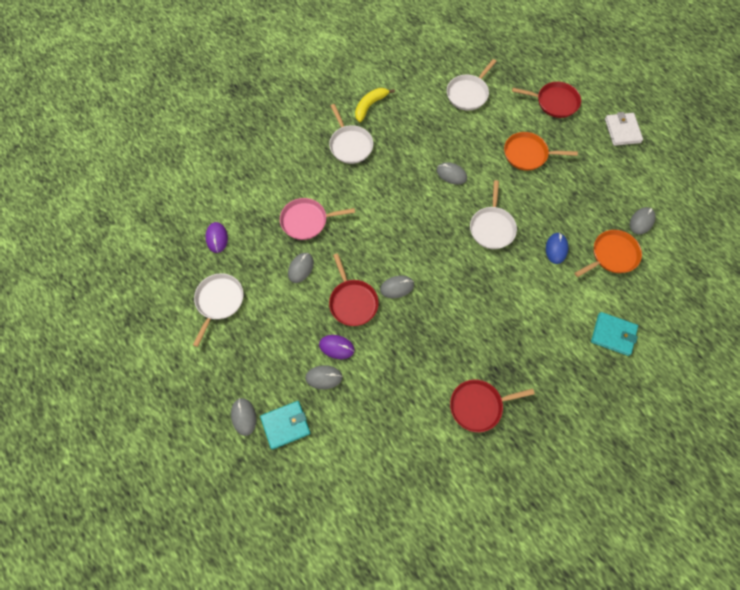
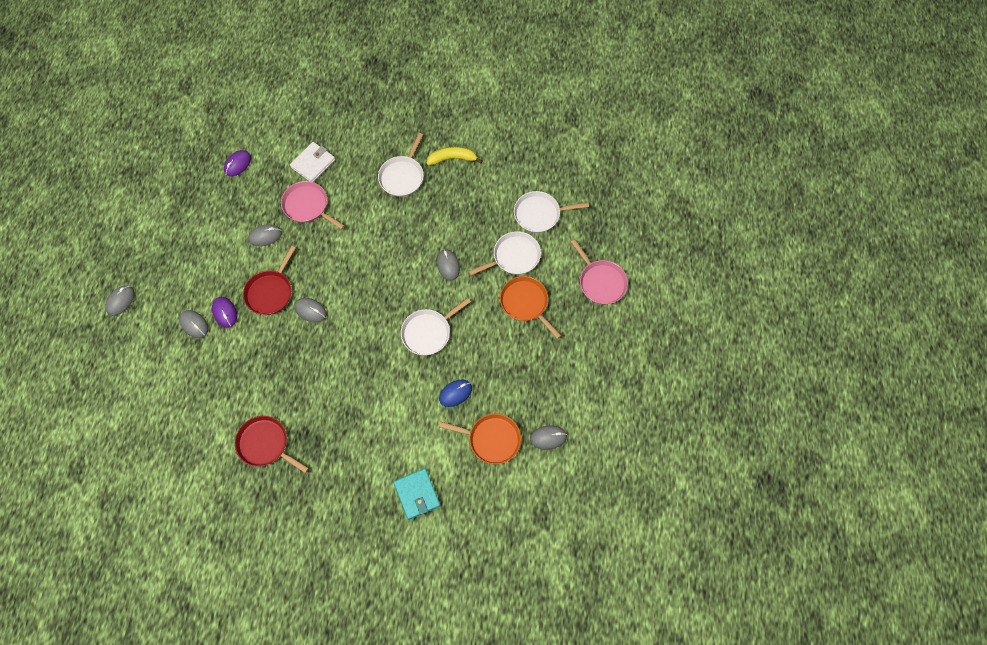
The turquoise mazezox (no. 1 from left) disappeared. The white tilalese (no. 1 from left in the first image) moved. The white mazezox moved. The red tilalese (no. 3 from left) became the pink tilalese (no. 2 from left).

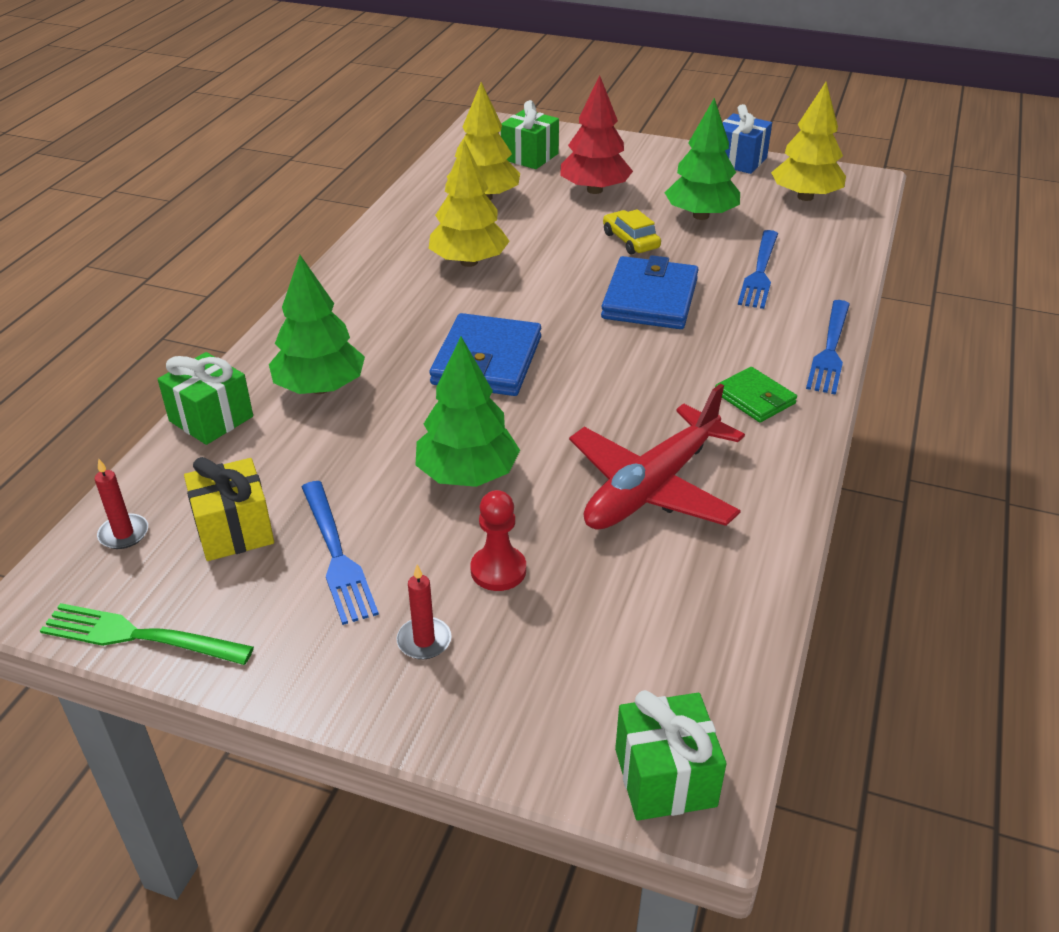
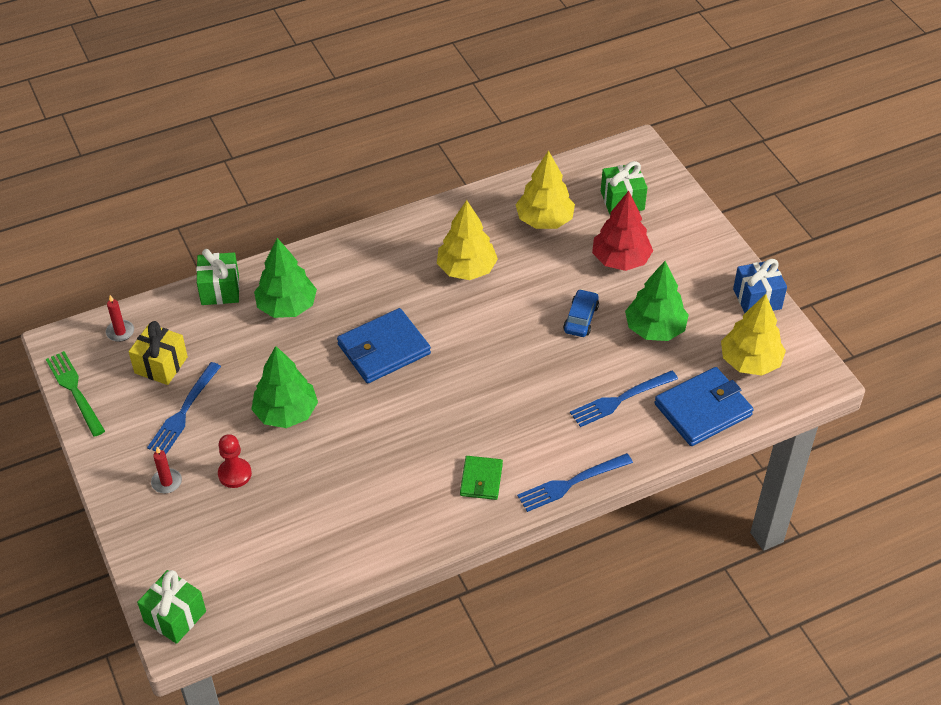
The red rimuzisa disappeared. The blue mazezox (no. 2 from left) moved. The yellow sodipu became the blue sodipu.

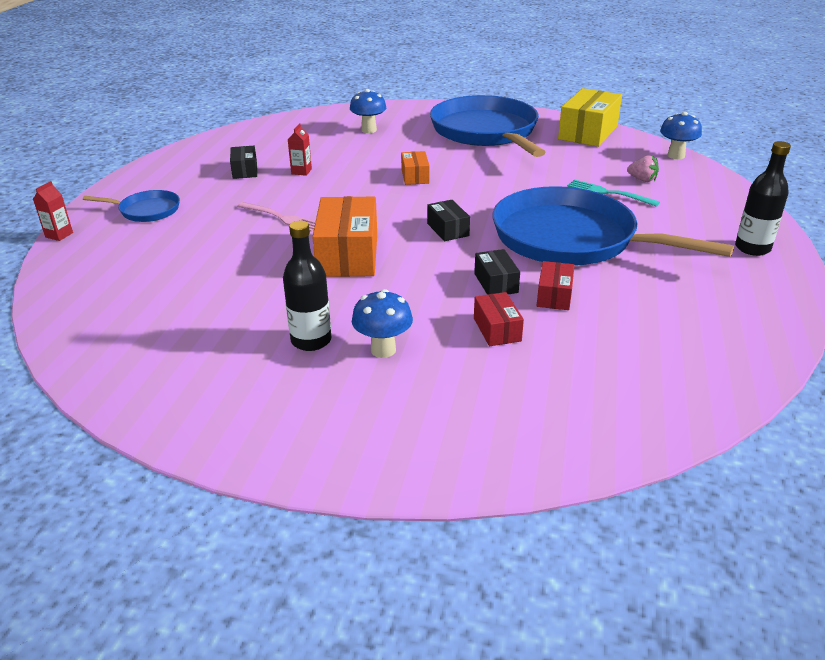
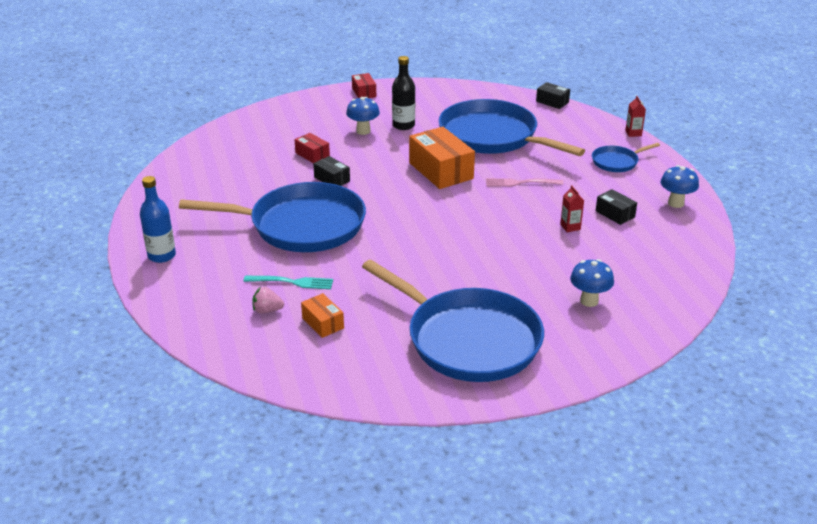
The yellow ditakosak disappeared. The blue tilalese (no. 3 from left) appeared. The orange ditakosak (no. 2 from left in the first image) moved. The black ditakosak (no. 2 from left) moved. The red ditakosak (no. 2 from left) moved. The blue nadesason (no. 3 from left) moved. The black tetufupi (no. 2 from left) became the blue tetufupi.

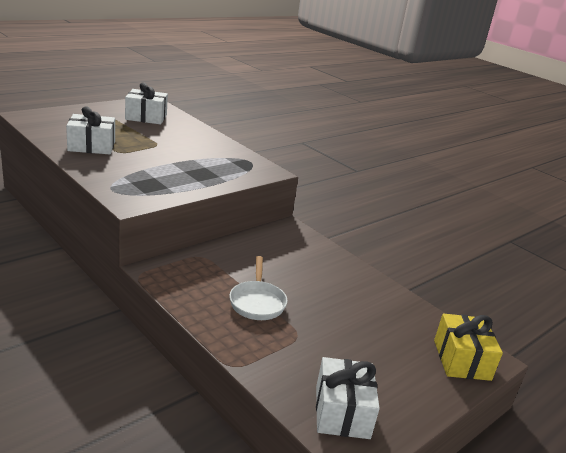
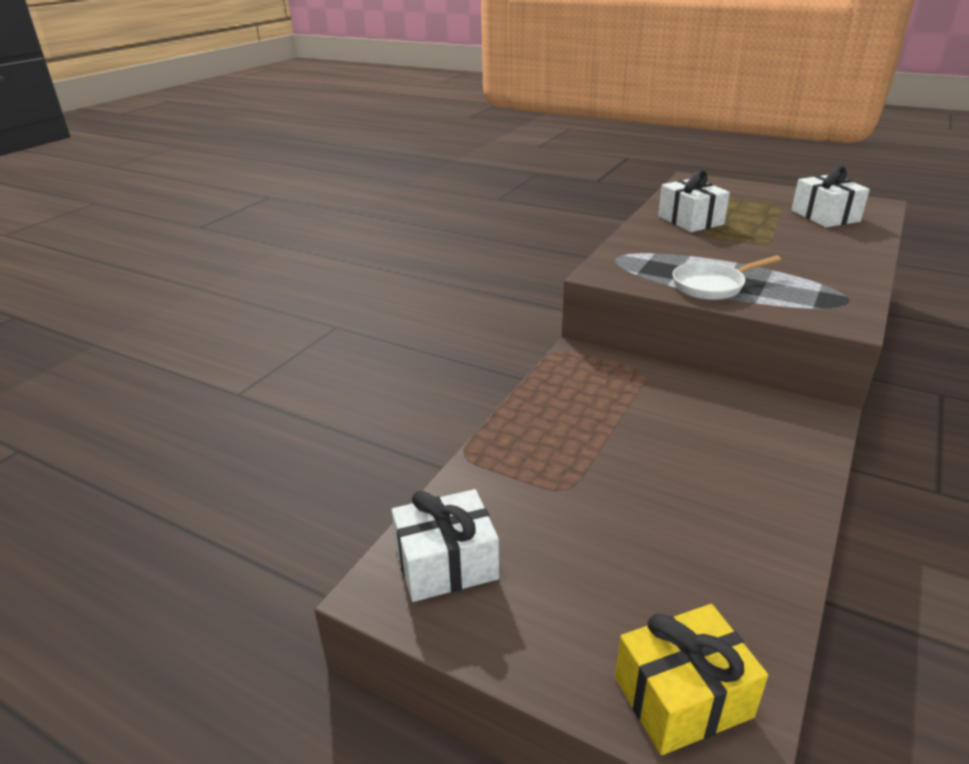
The white tilalese moved.

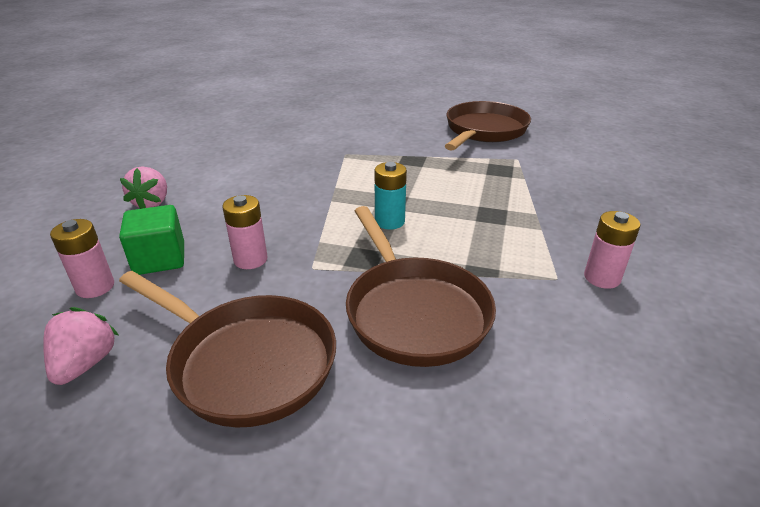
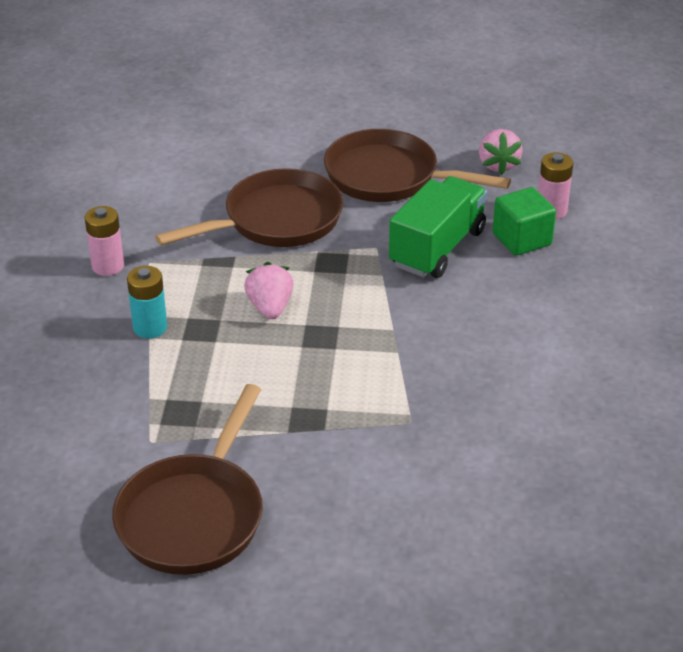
The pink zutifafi (no. 2 from left in the first image) moved. The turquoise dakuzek moved. The pink dakuzek (no. 2 from left) was replaced by the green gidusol. The brown tilalese (no. 2 from left) turned 90 degrees clockwise.

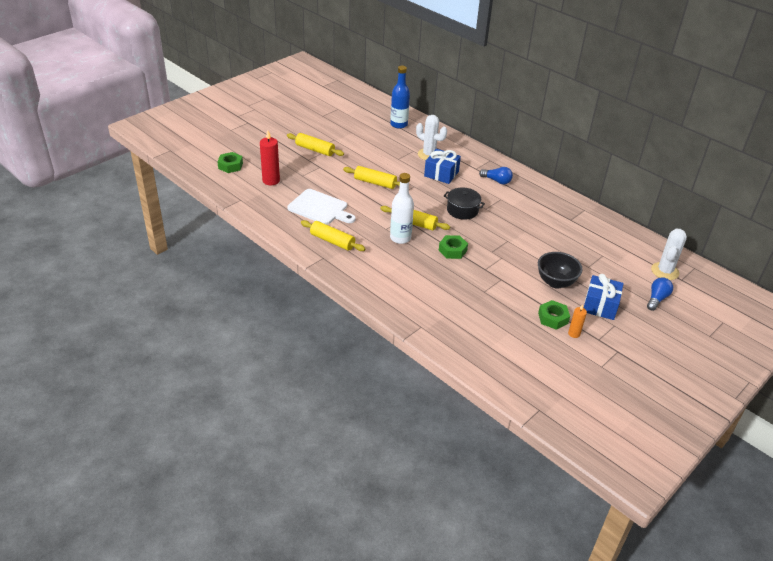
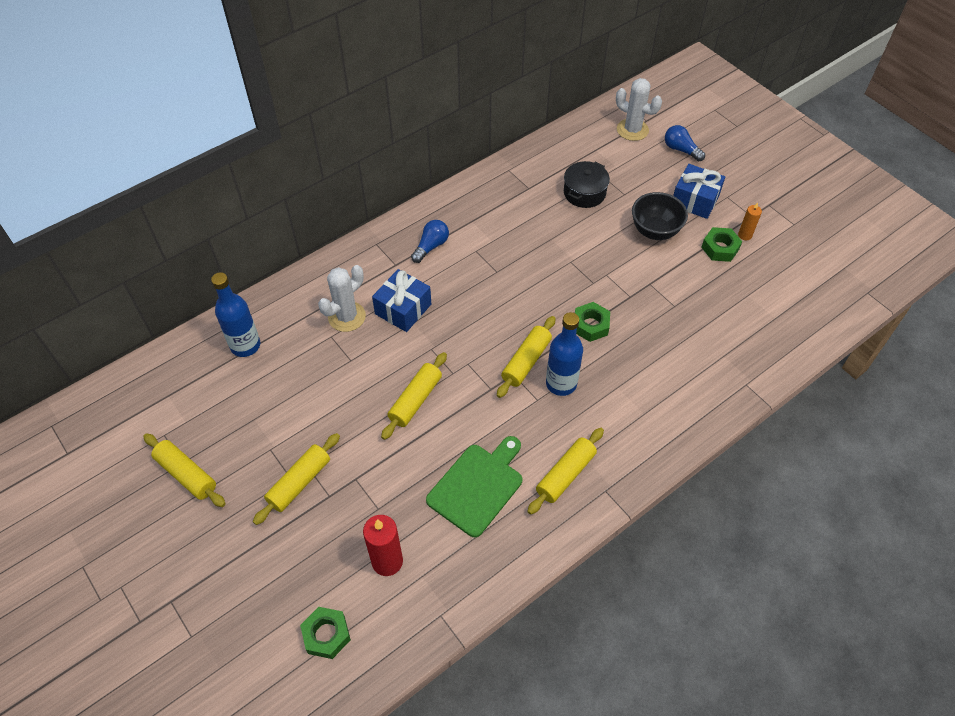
The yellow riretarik (no. 1 from left) appeared. The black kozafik moved. The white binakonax became the green binakonax. The white tetufupi became the blue tetufupi (no. 2 from left).

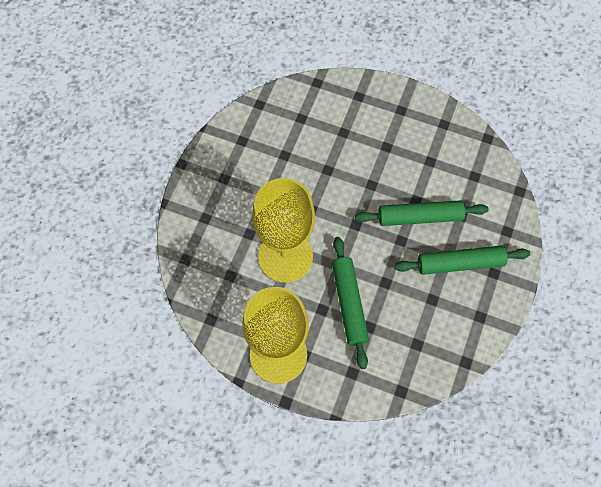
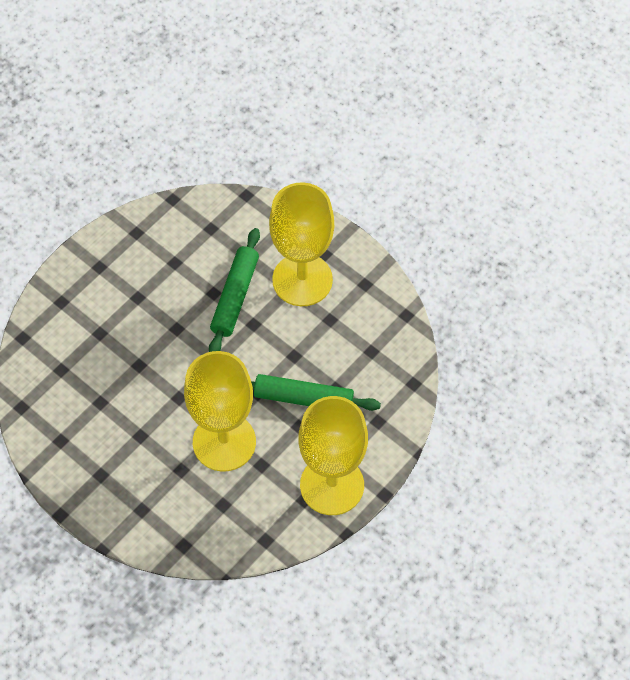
The green riretarik (no. 3 from left) was replaced by the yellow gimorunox (no. 2 from left).

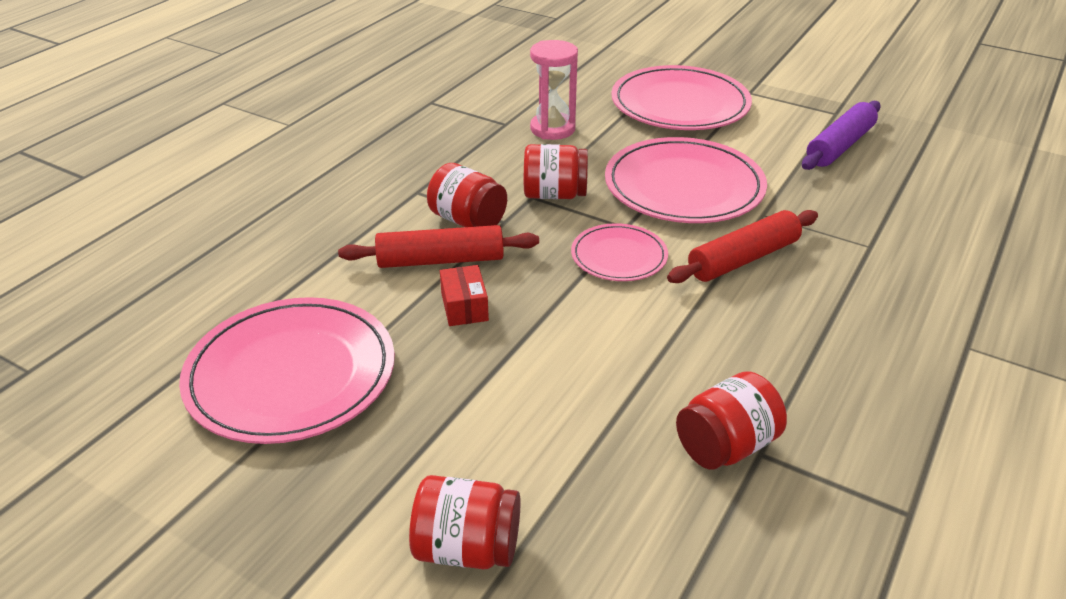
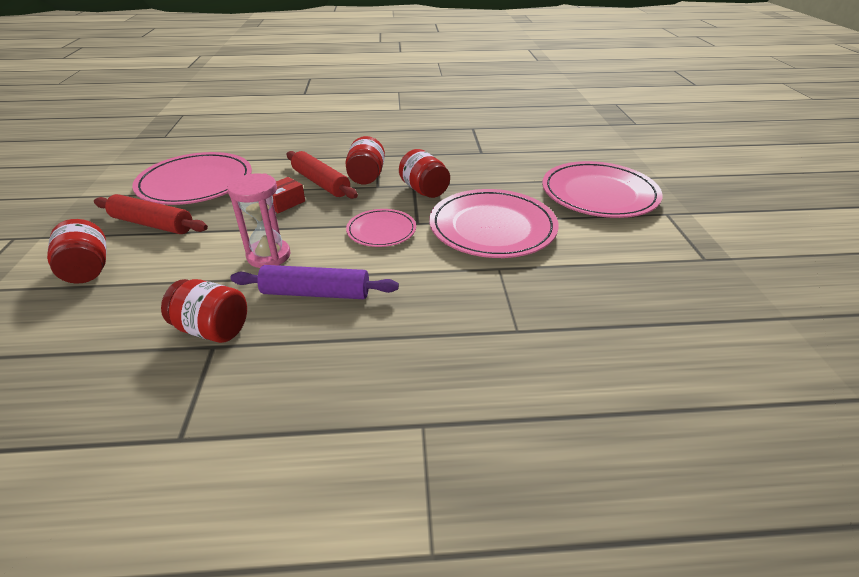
The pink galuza moved. The red riretarik (no. 2 from left in the first image) moved. The purple riretarik moved.

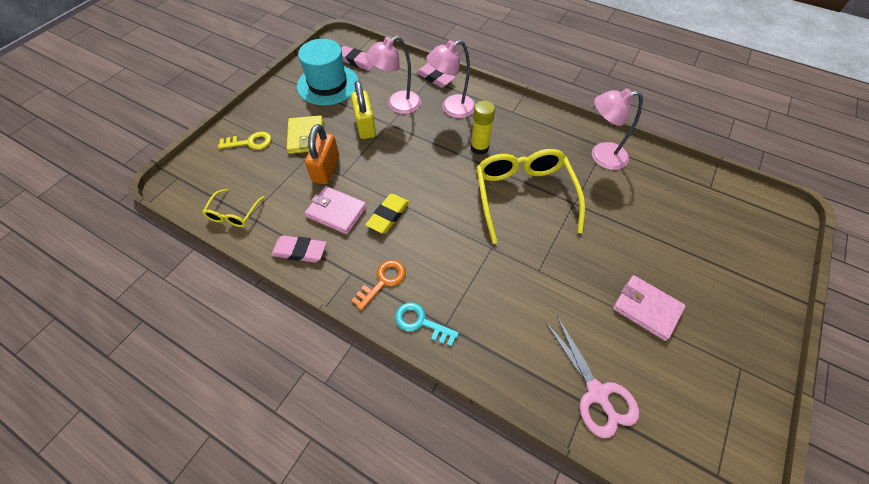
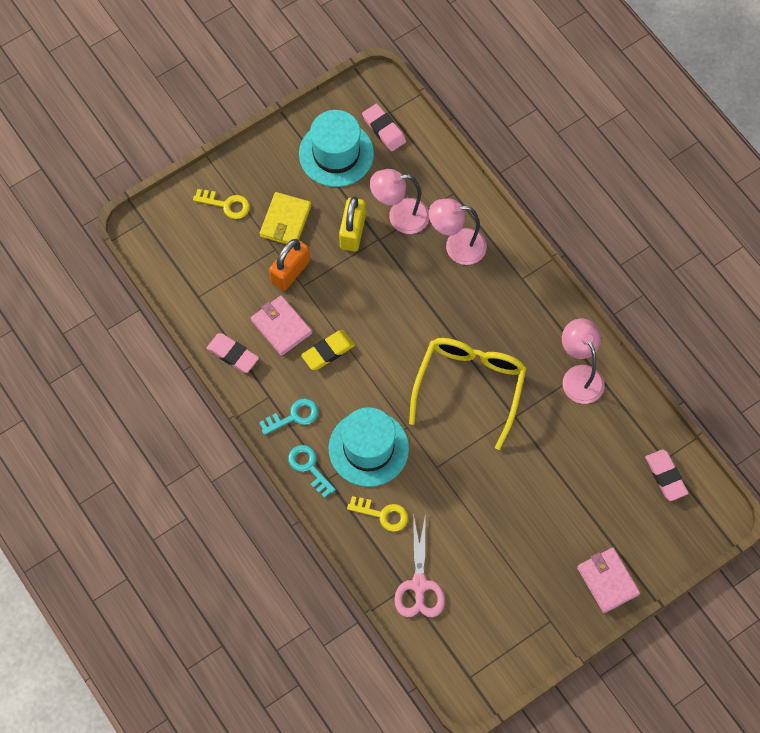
The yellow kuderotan (no. 1 from left) disappeared. The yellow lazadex disappeared. The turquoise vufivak (no. 2 from left) appeared. The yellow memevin (no. 2 from left) appeared. The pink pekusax (no. 3 from left) moved. The pink mazezox (no. 2 from left) moved. The orange memevin became the turquoise memevin (no. 1 from left). The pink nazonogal (no. 3 from left) turned 45 degrees clockwise.

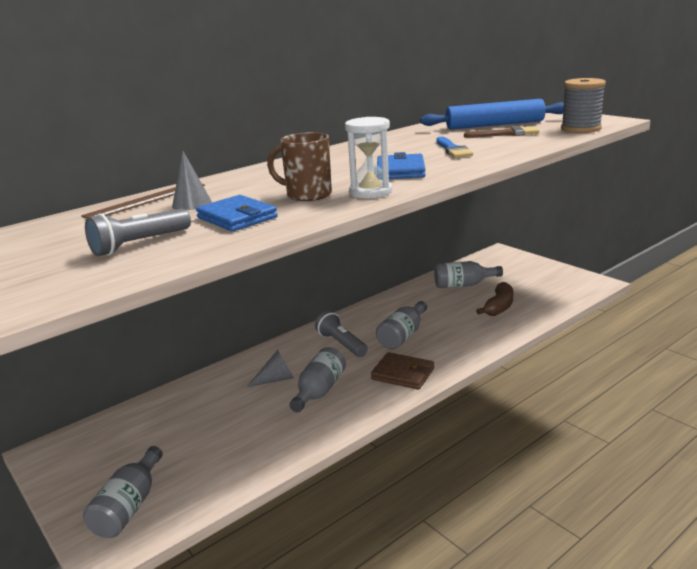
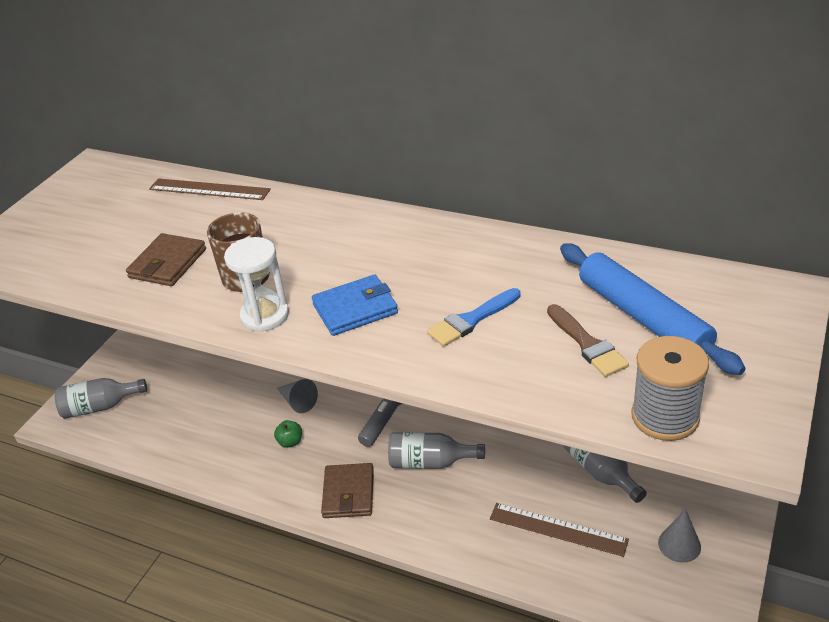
The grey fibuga (no. 1 from left) disappeared. The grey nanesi (no. 1 from left in the first image) moved. The grey tetufupi (no. 2 from left) was replaced by the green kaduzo. The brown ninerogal was replaced by the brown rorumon (no. 2 from left). The blue mazezox (no. 1 from left) became the brown mazezox (no. 1 from left).

